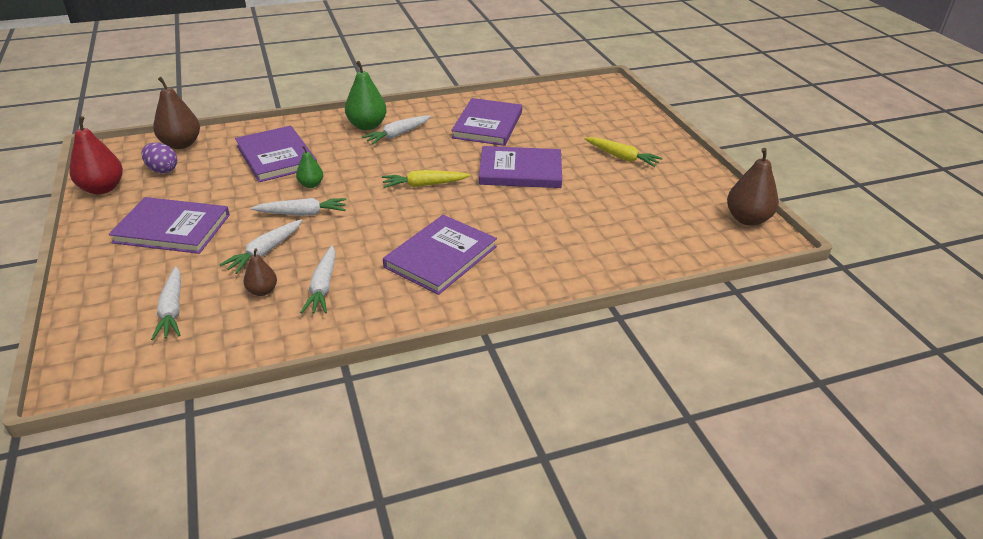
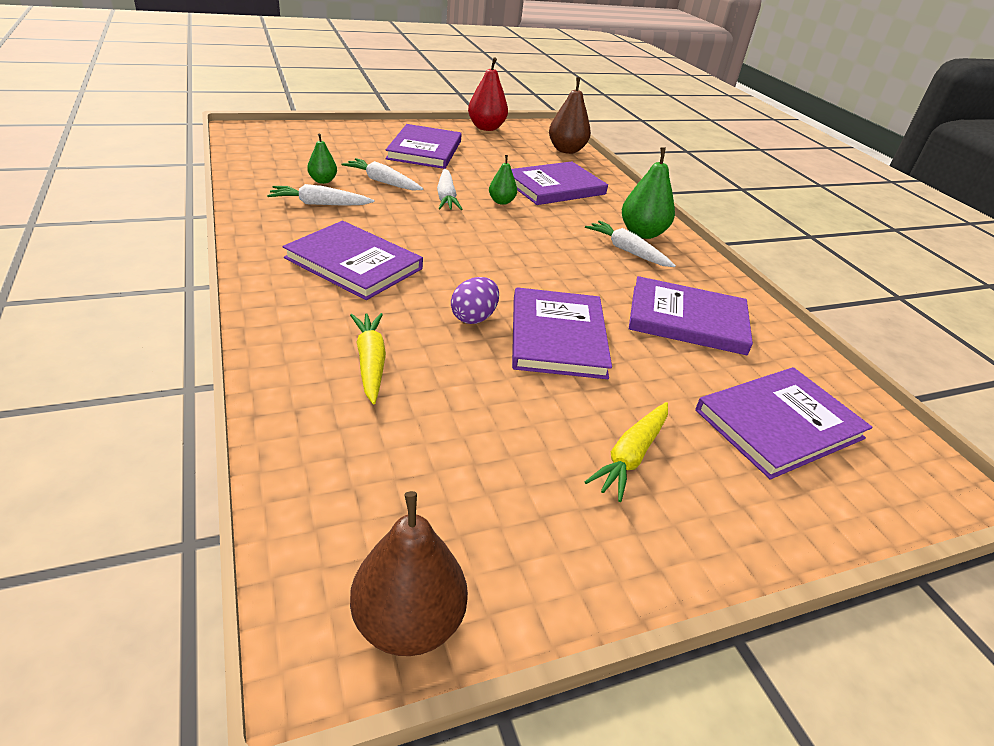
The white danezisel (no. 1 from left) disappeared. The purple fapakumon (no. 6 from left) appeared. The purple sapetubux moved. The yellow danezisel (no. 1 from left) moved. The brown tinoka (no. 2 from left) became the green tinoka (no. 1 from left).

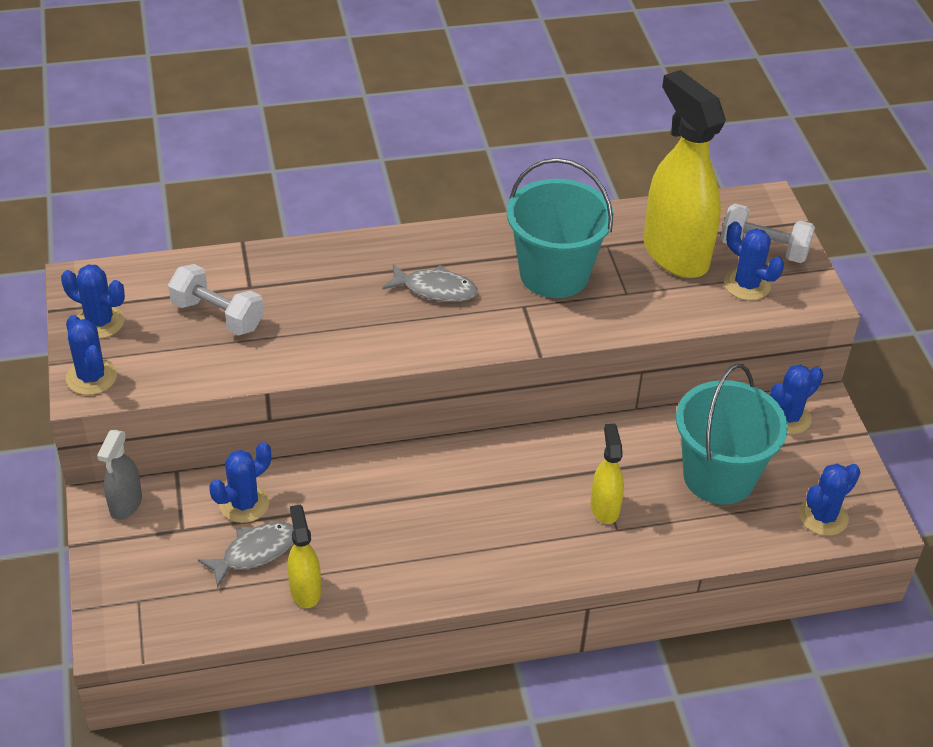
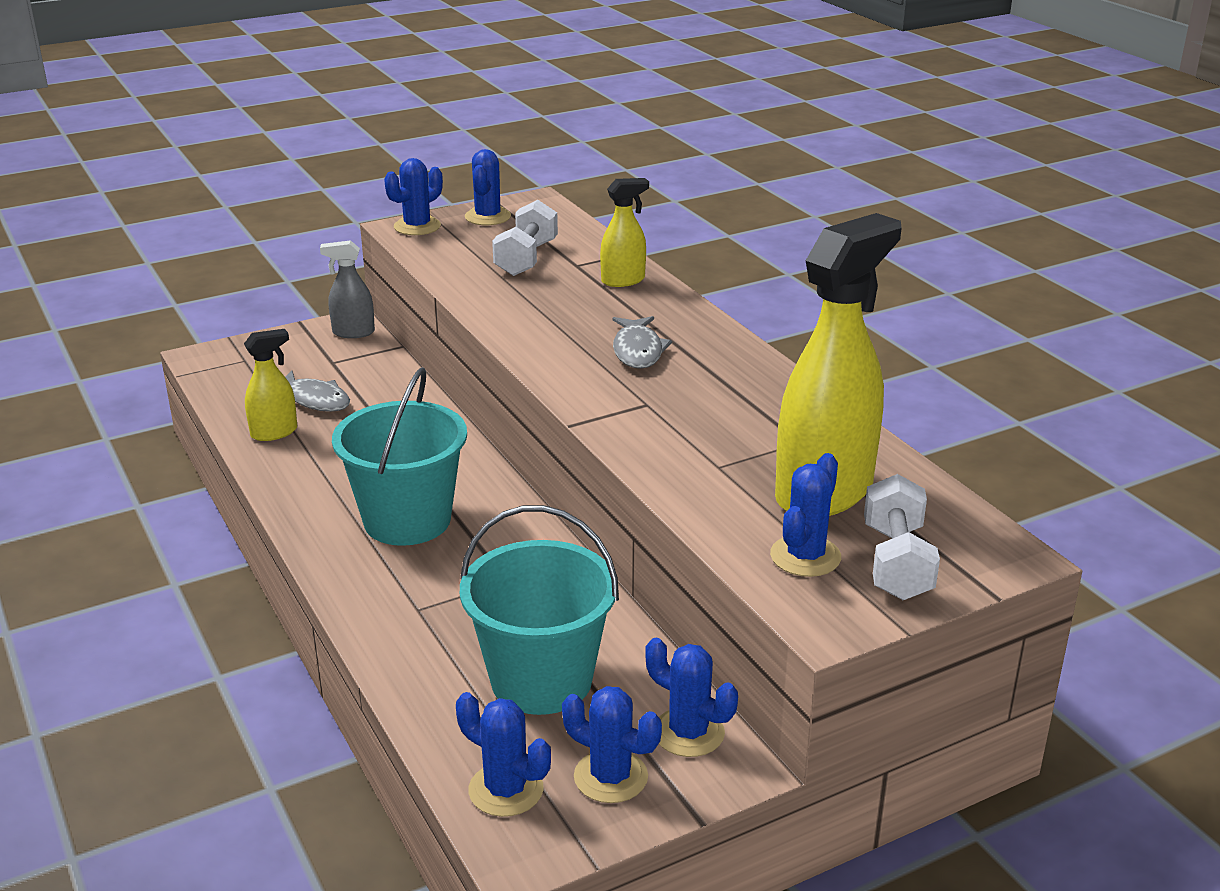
The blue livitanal (no. 3 from left in the first image) moved. The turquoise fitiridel (no. 1 from left) moved. The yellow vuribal (no. 2 from left) moved.

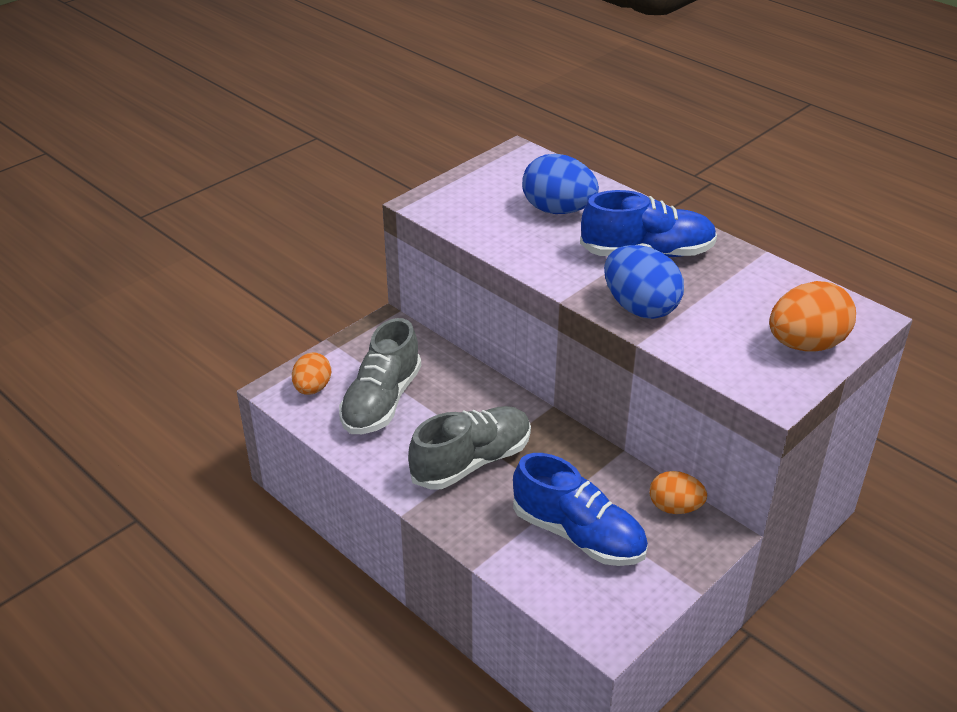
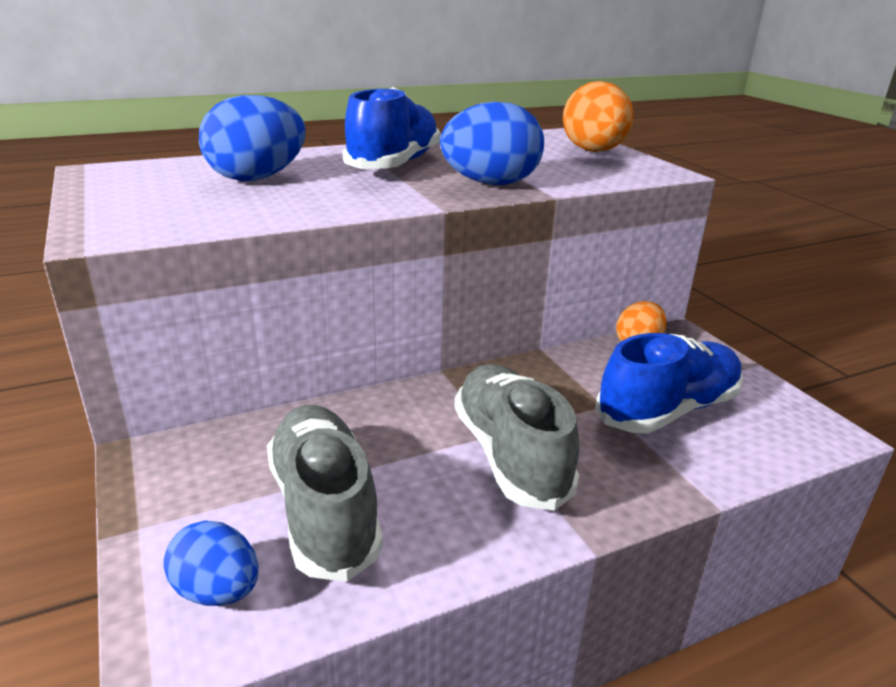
The orange sapetubux (no. 1 from left) became the blue sapetubux (no. 1 from left). The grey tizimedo (no. 1 from left) turned 150 degrees counterclockwise.

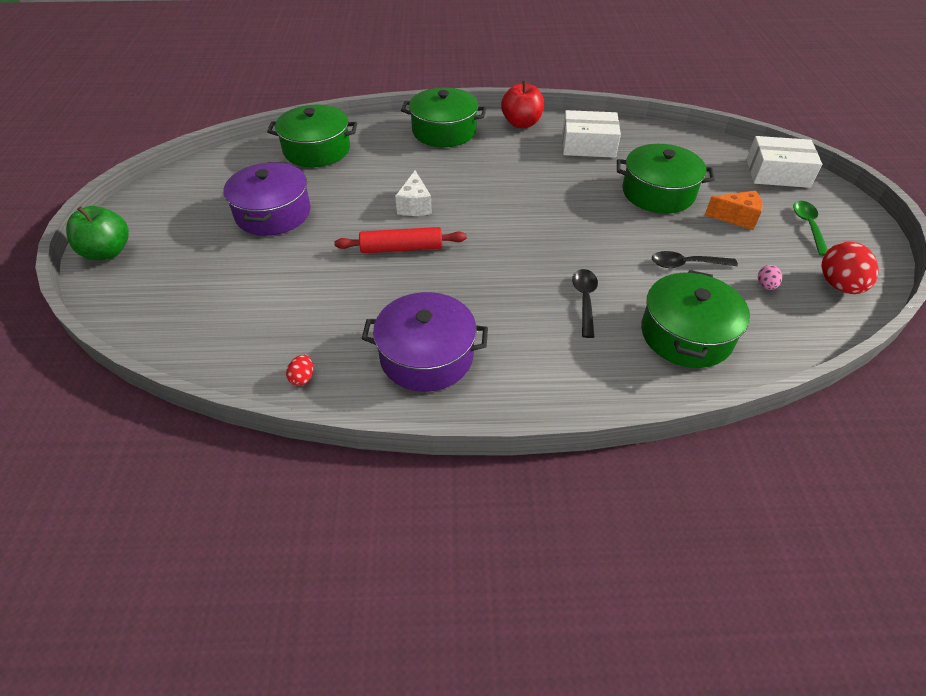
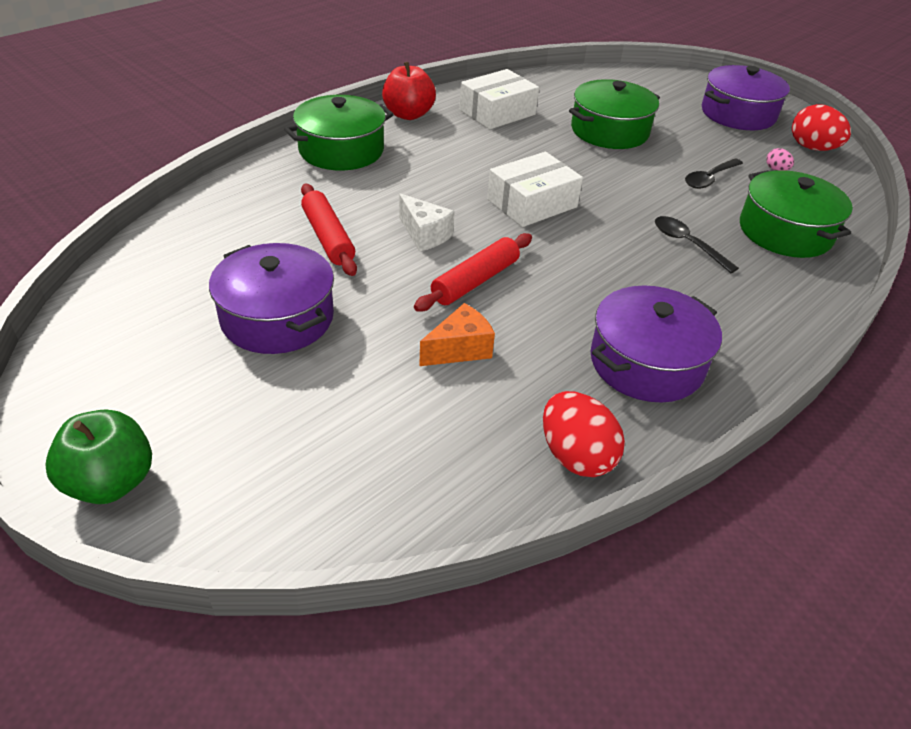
The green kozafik (no. 1 from left) disappeared. The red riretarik (no. 1 from left) appeared. The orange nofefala moved. The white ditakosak (no. 2 from left) moved. The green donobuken was replaced by the purple kozafik (no. 3 from left). The red sapetubux (no. 1 from left) changed to 2.08 times the size.

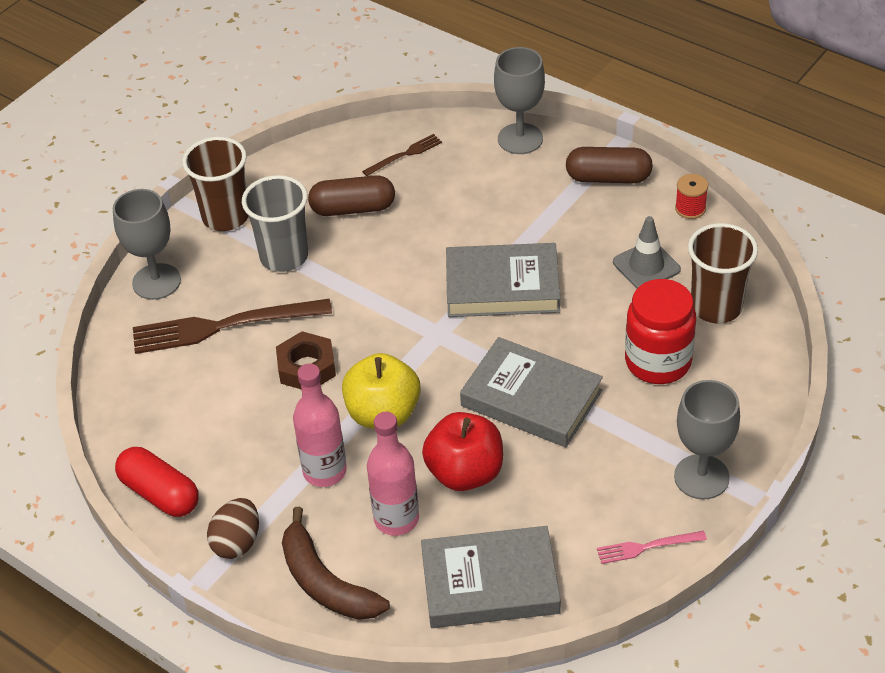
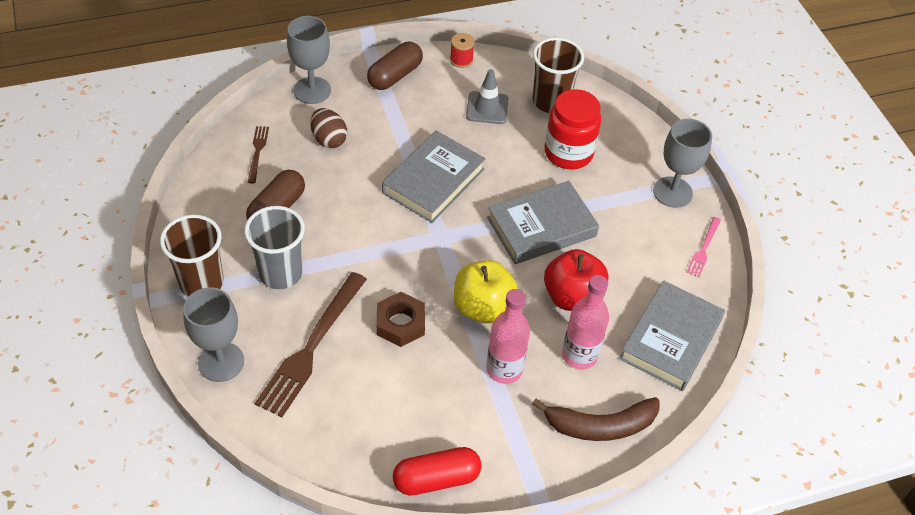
The brown sapetubux moved.

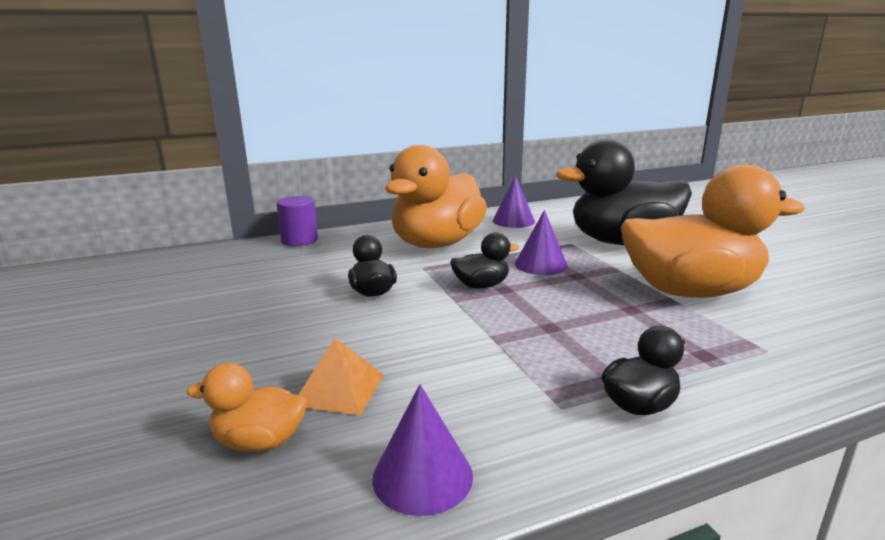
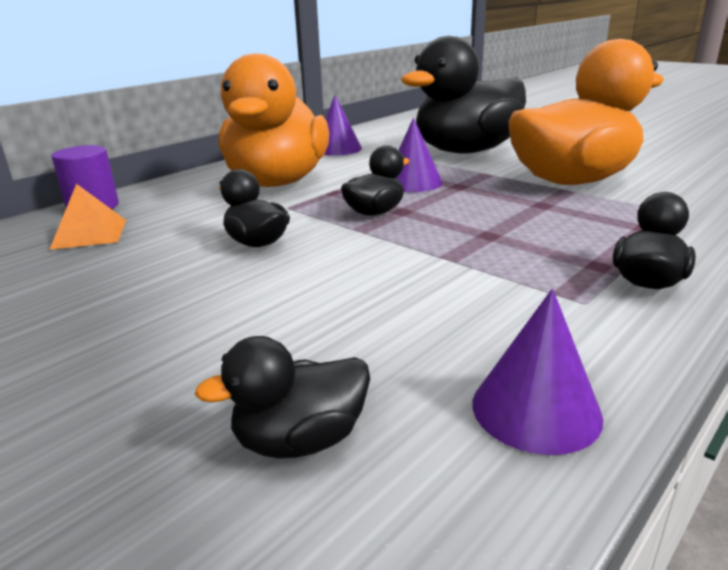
The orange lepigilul moved. The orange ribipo (no. 1 from left) became the black ribipo (no. 2 from left).

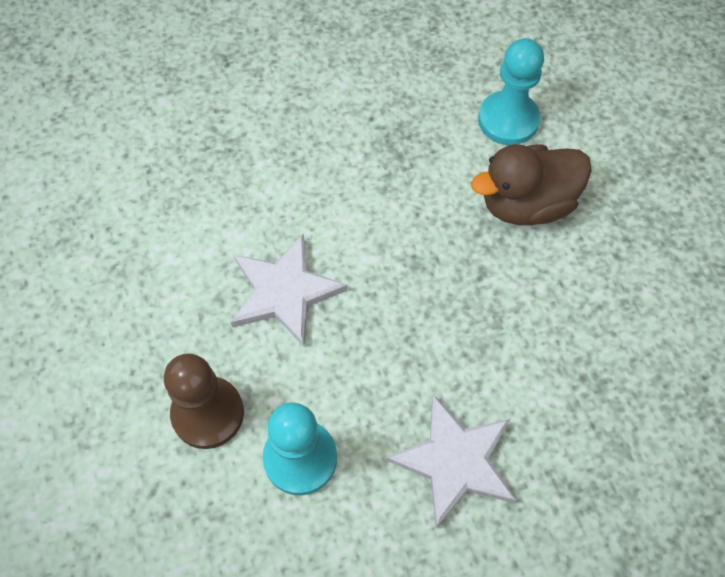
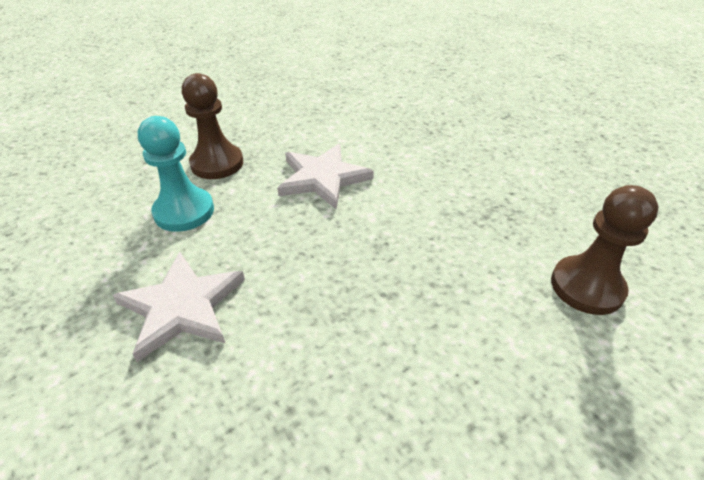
The brown ribipo disappeared. The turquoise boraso (no. 2 from left) became the brown boraso (no. 2 from left).

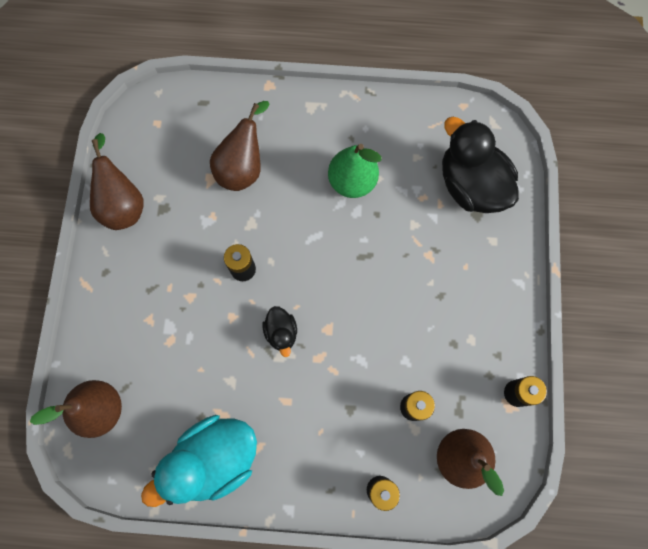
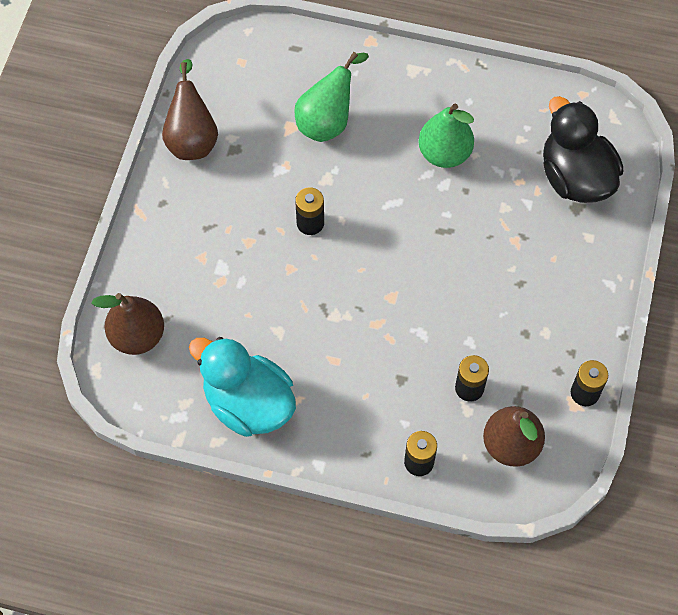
The black ribipo (no. 1 from left) disappeared. The brown tinoka (no. 3 from left) became the green tinoka (no. 1 from left). The turquoise ribipo turned 60 degrees clockwise.

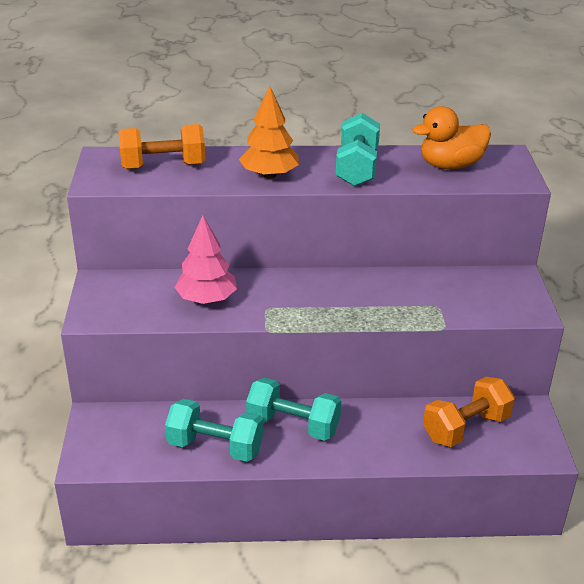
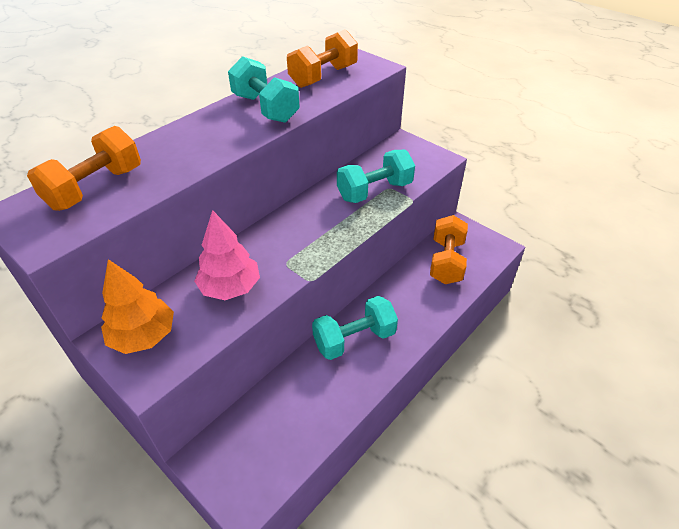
The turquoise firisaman (no. 1 from left in the first image) moved. The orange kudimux moved. The orange ribipo was replaced by the orange firisaman (no. 2 from left).

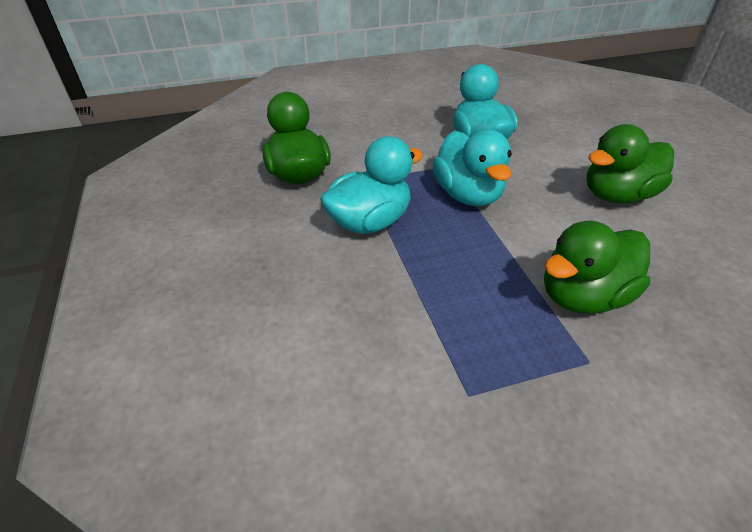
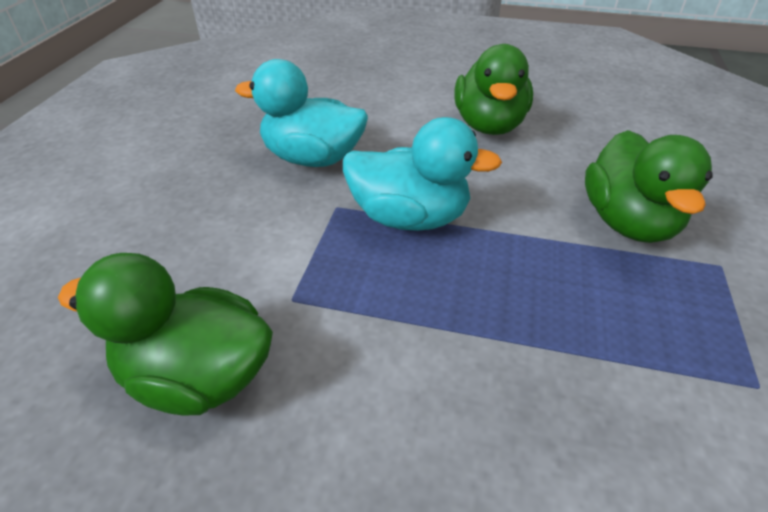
The turquoise ribipo (no. 1 from left) disappeared.

